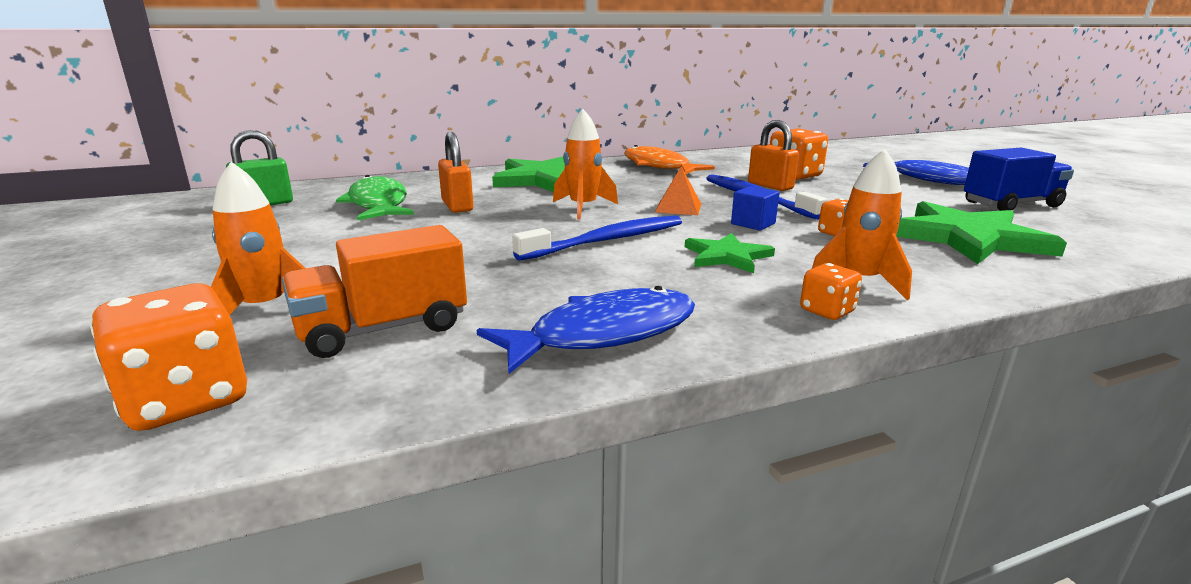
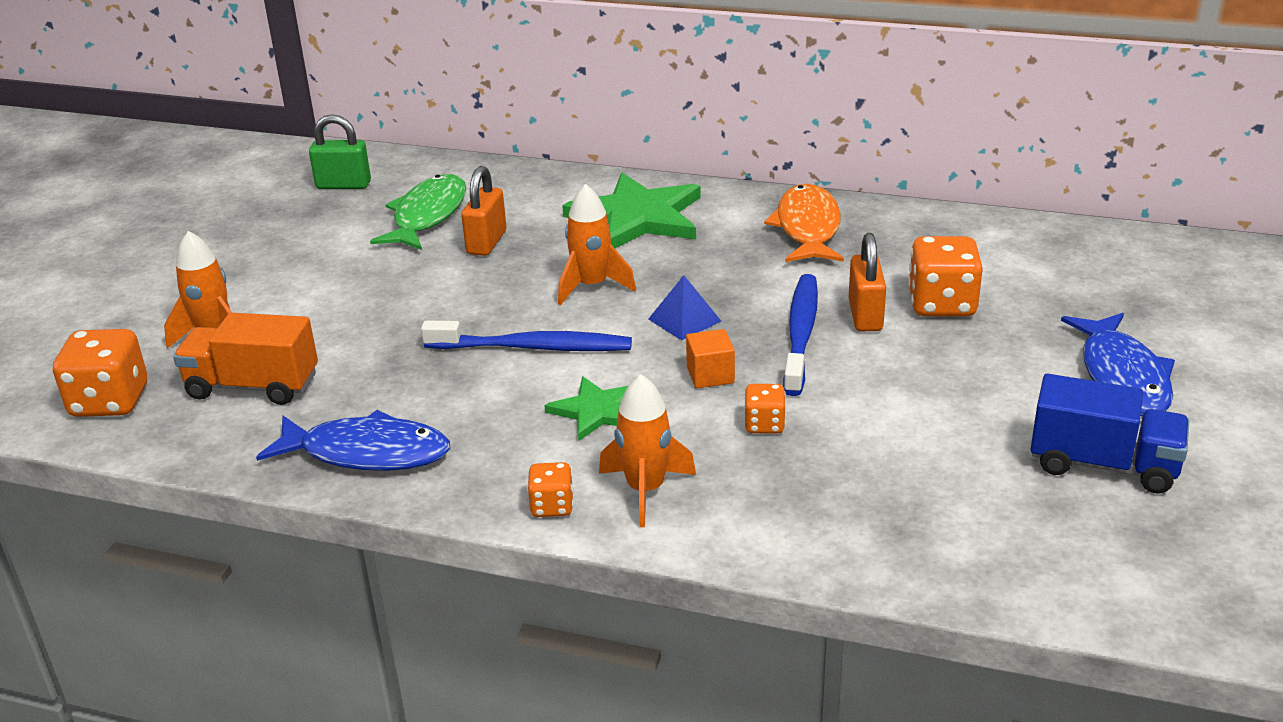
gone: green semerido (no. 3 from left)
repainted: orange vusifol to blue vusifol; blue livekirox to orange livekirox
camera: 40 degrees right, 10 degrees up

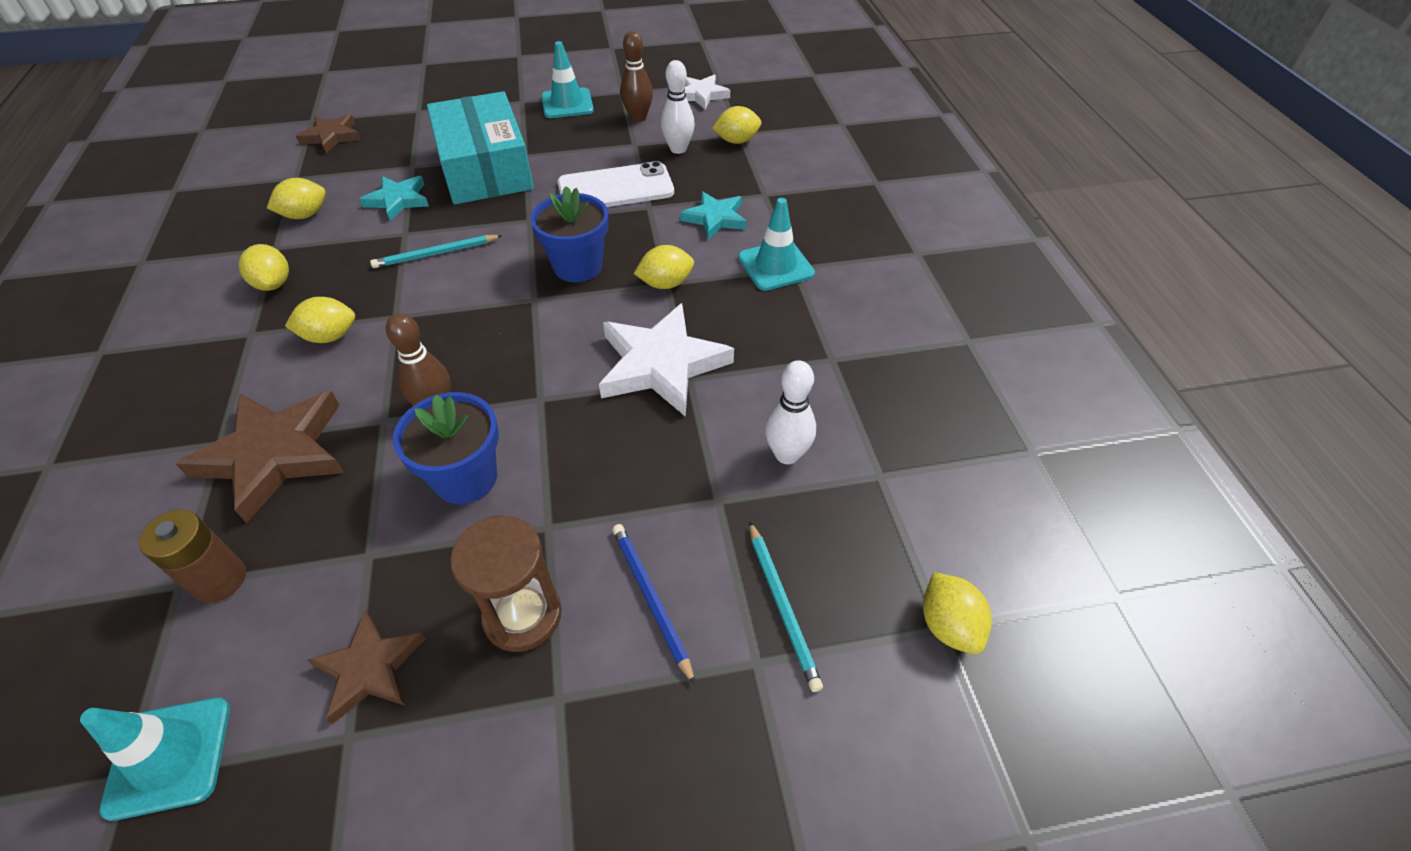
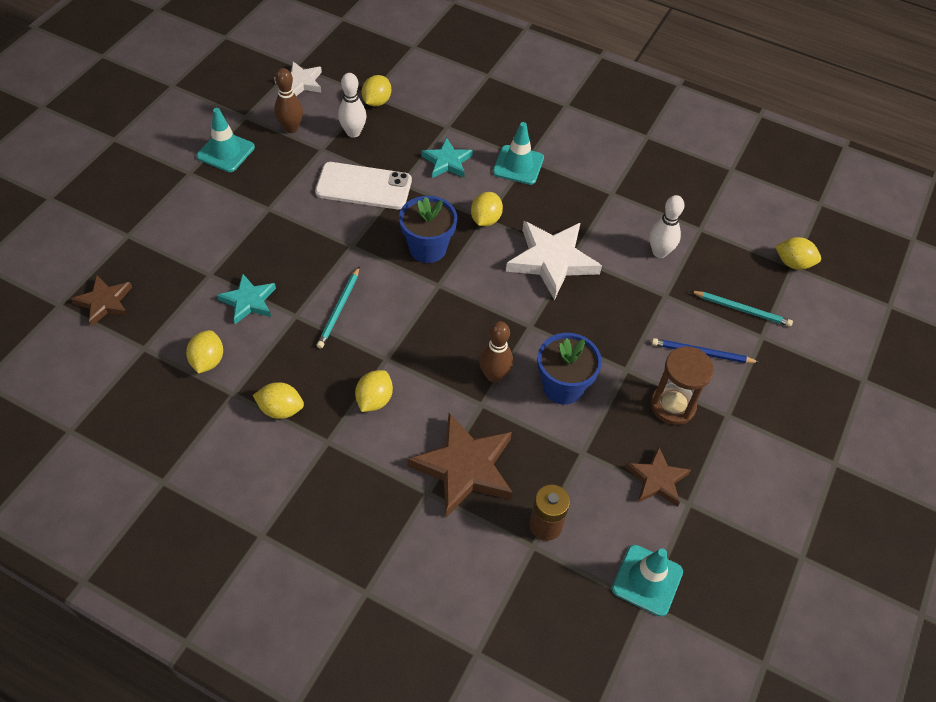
gone: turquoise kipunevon
rotated: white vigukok 75 degrees clockwise
camera: 55 degrees left, 5 degrees up

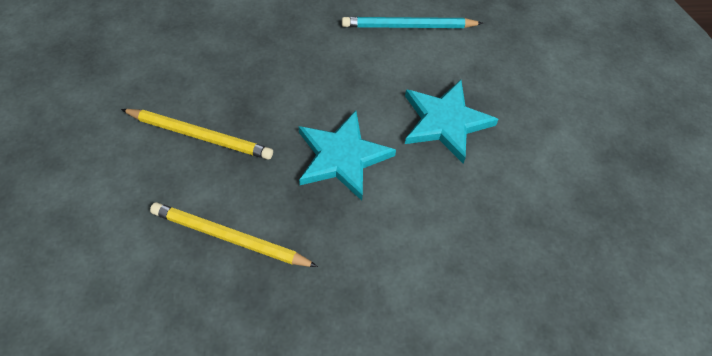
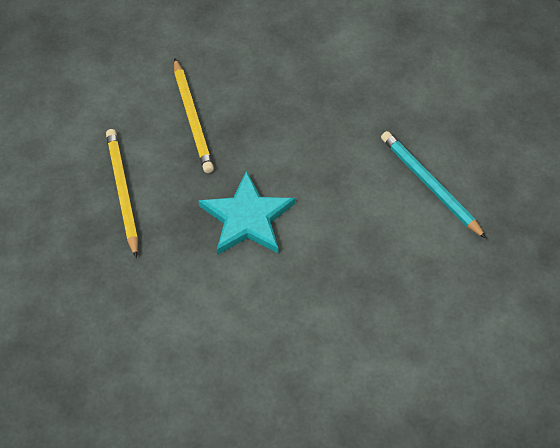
gone: turquoise semerido (no. 2 from left)
camera: 60 degrees right, 0 degrees up

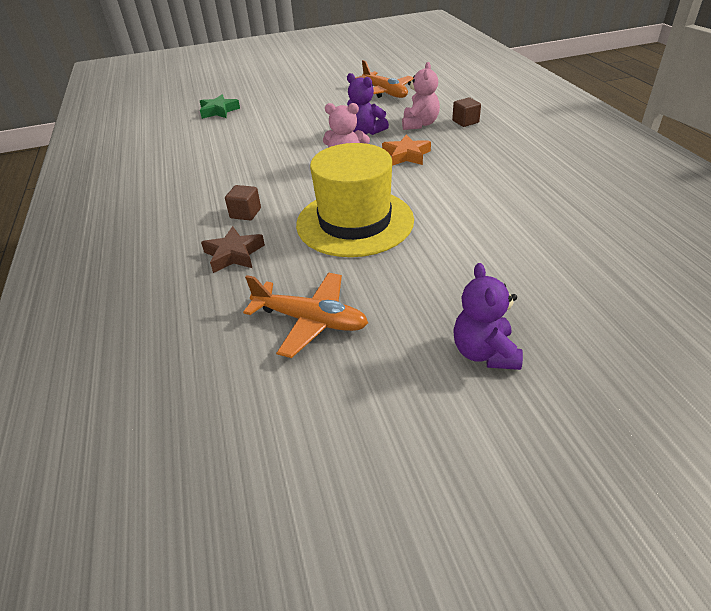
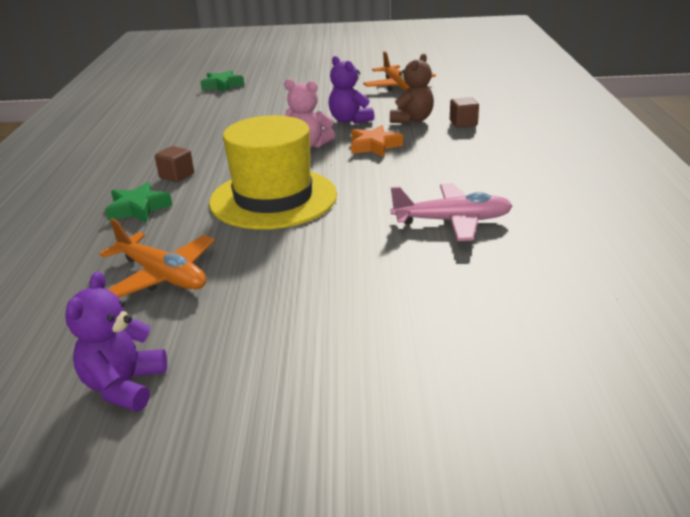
new: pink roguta
shifted: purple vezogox (no. 2 from left in the first image) to purple vezogox (no. 1 from left)
repainted: brown semerido to green semerido (no. 1 from left); pink vezogox (no. 2 from left) to brown vezogox
camera: 15 degrees right, 10 degrees down

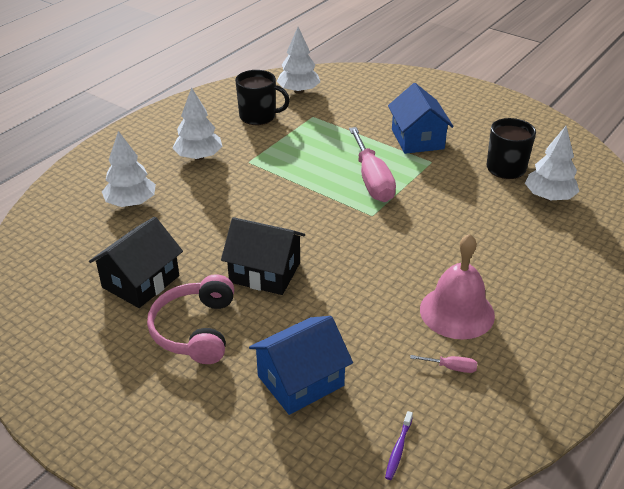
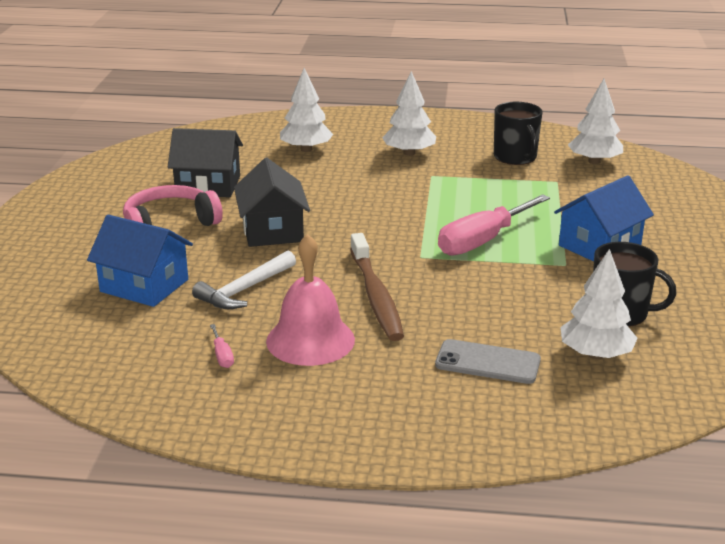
gone: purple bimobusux
new: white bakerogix; brown bimobusux; grey vigukok
camera: 60 degrees right, 10 degrees down

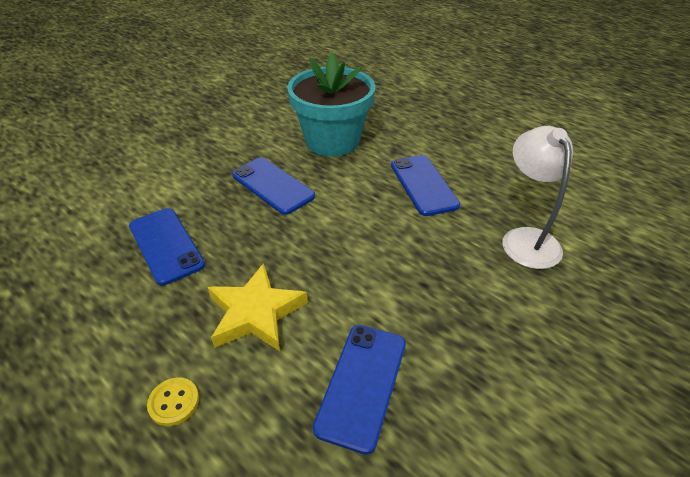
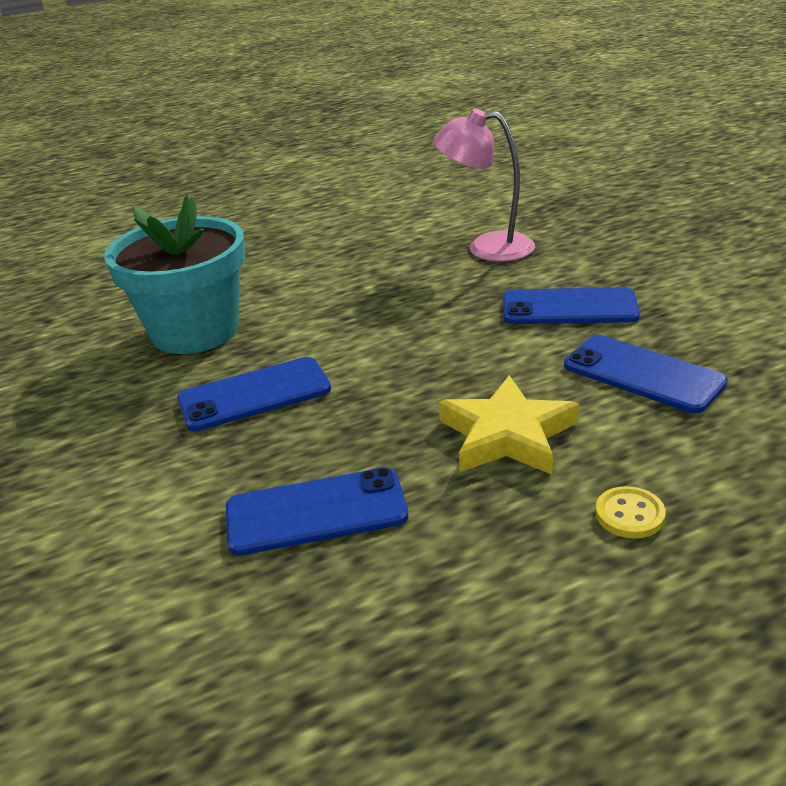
shifted: blue vigukok (no. 4 from left in the first image) to blue vigukok (no. 3 from left)
repainted: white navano to pink navano
camera: 65 degrees left, 10 degrees down

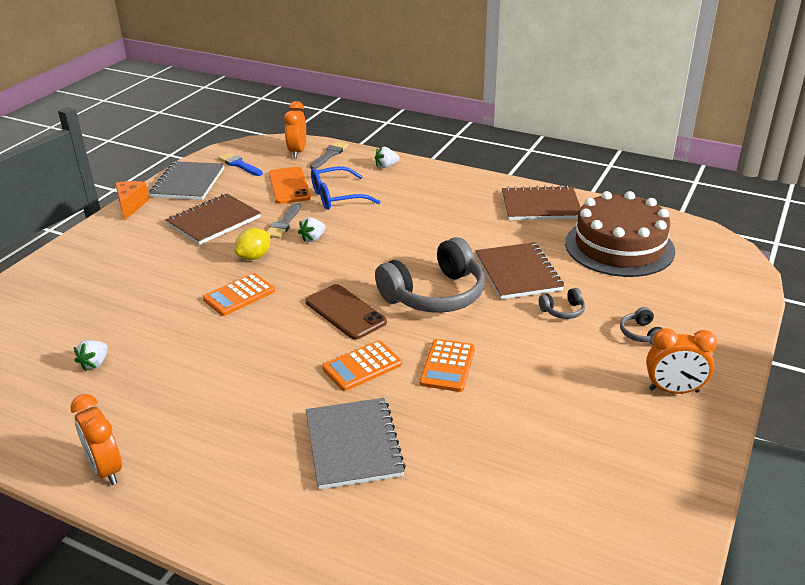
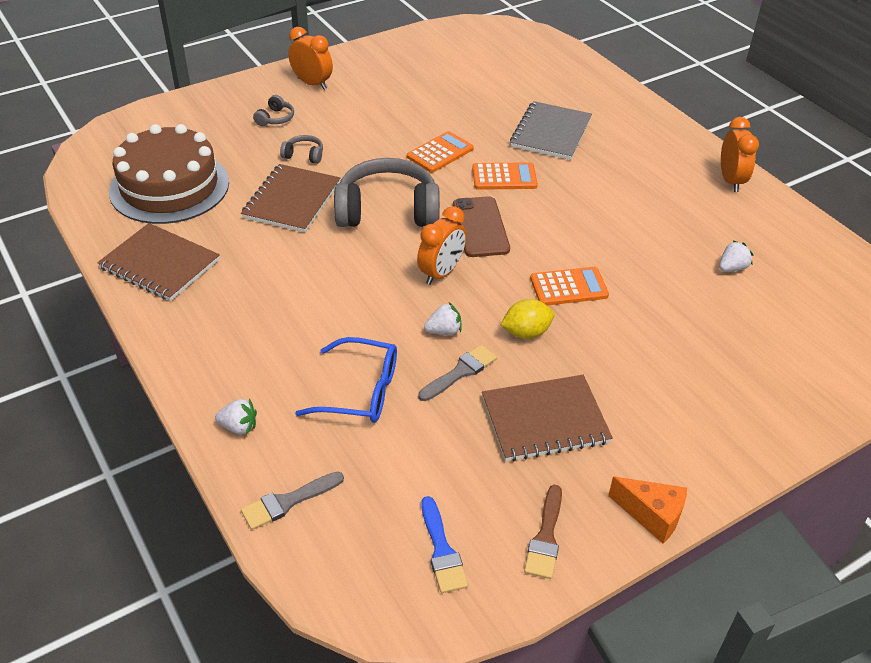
gone: orange vigukok
shifted: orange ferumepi (no. 2 from left)
swapped: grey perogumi (no. 1 from left) to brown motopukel
rotated: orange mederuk 90 degrees counterclockwise
camera: 150 degrees left, 10 degrees up

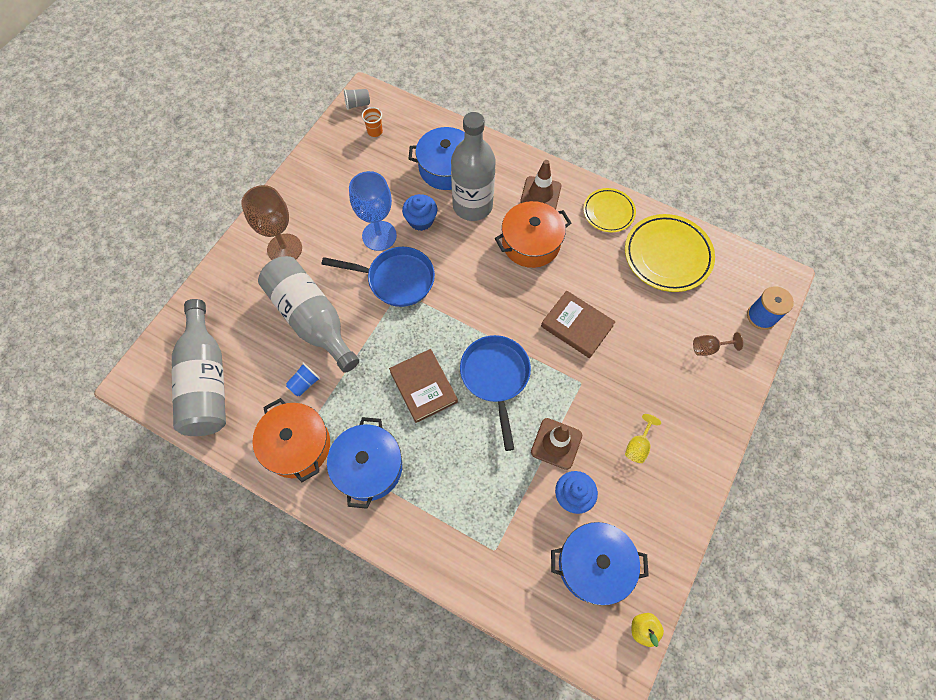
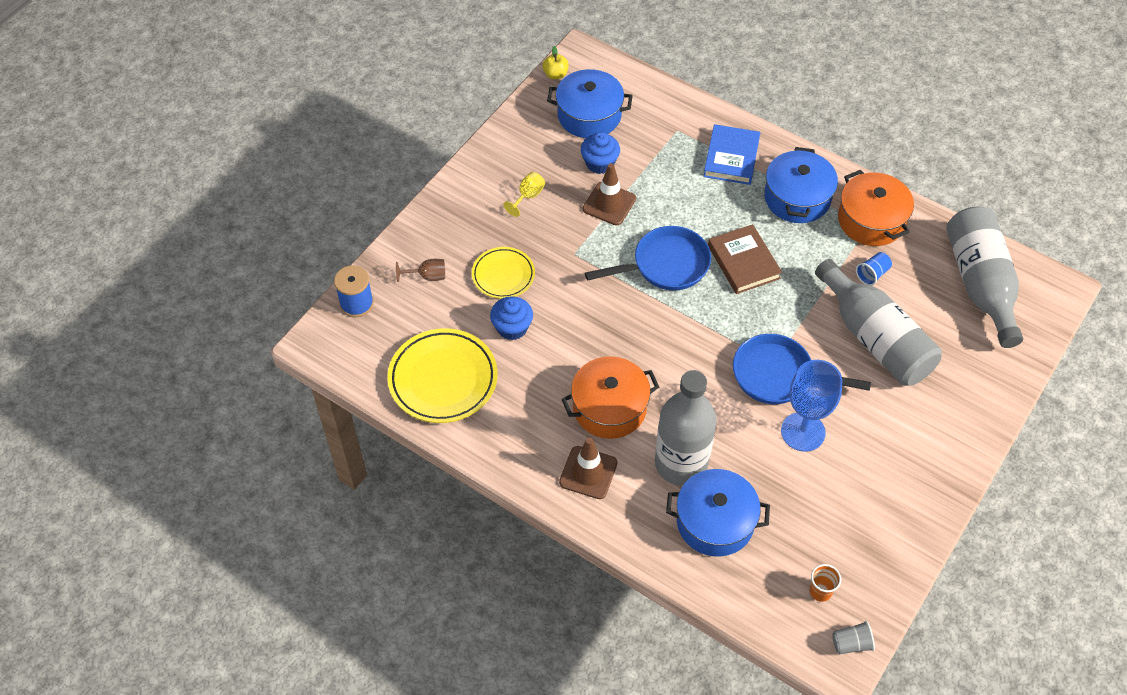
gone: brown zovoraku (no. 1 from left); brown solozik (no. 2 from left)
new: blue solozik
shifted: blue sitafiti (no. 1 from left); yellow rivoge (no. 1 from left in the first image) to yellow rivoge (no. 2 from left)
rotated: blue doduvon (no. 2 from left in the first image) 105 degrees counterclockwise
camera: 175 degrees left, 10 degrees down

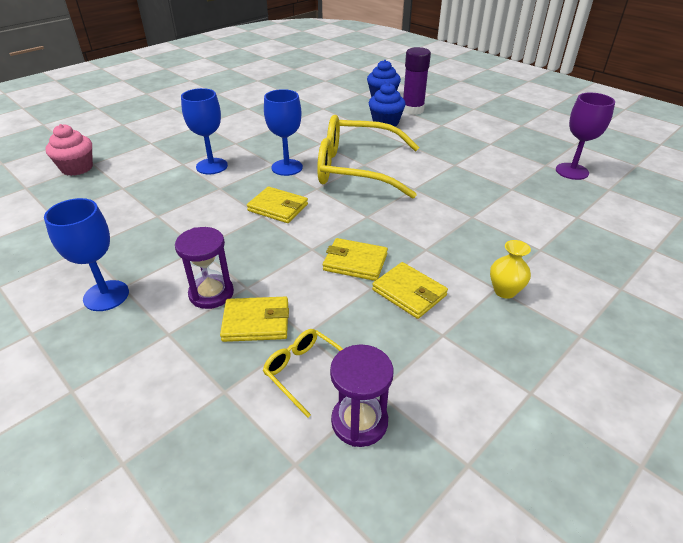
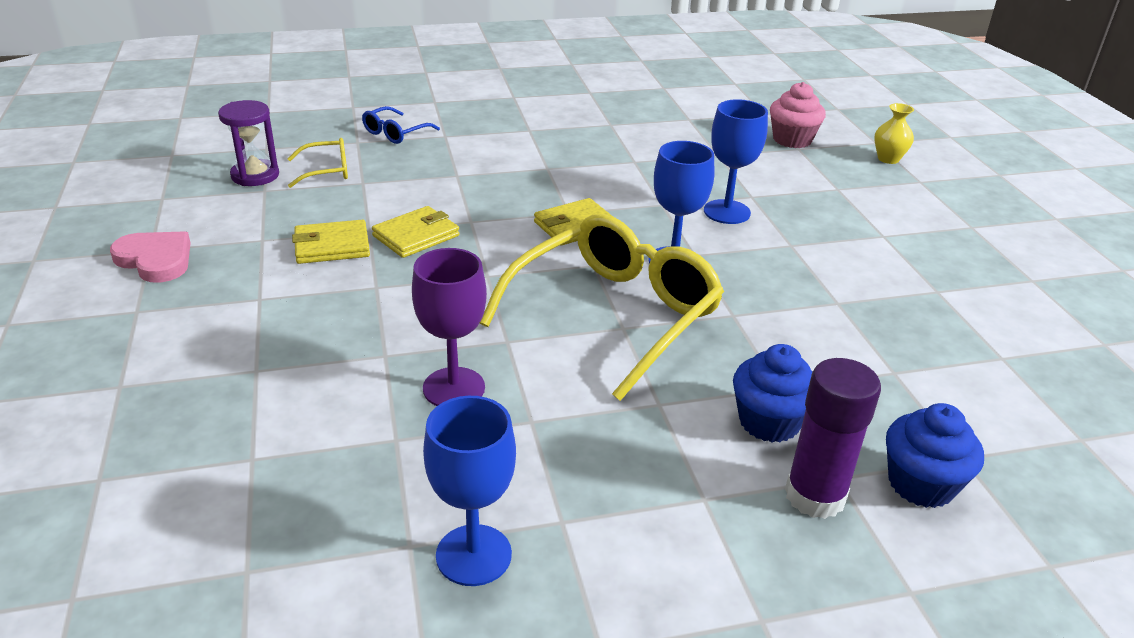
gone: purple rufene (no. 1 from left); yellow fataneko (no. 1 from left)
new: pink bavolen; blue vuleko
shifted: blue zovoraku (no. 1 from left); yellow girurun; purple zovoraku
camera: 120 degrees right, 5 degrees down

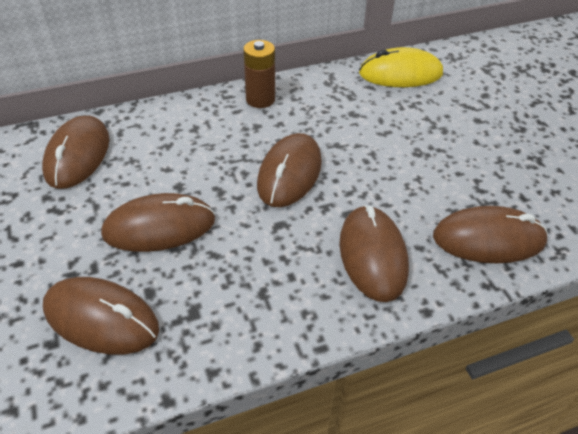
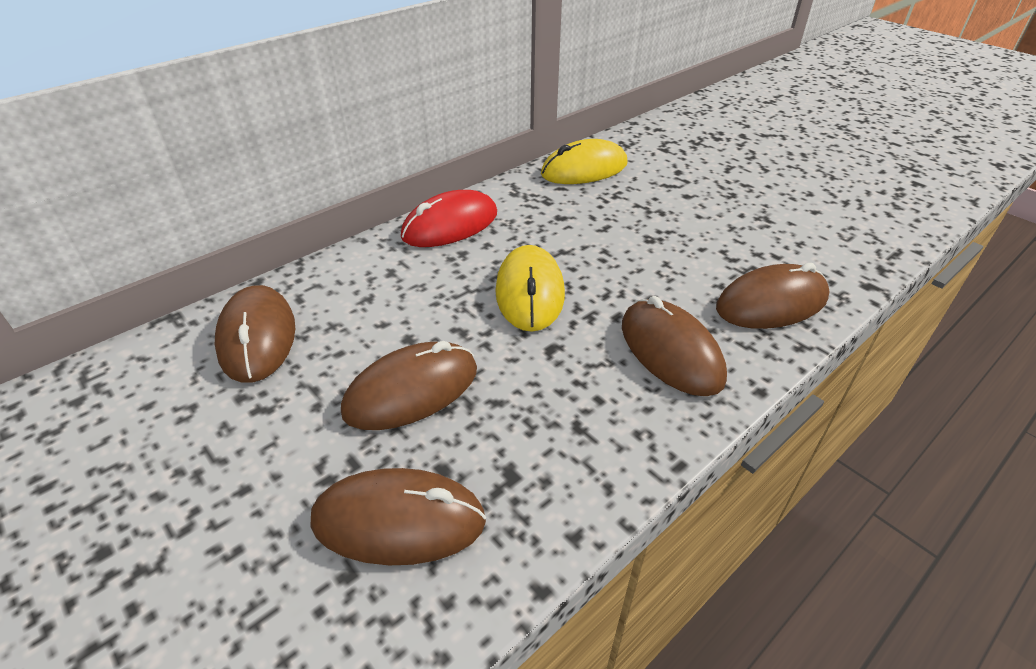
swapped: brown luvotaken to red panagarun
repainted: brown panagarun (no. 4 from left) to yellow panagarun (no. 1 from left)
camera: 20 degrees left, 5 degrees down

